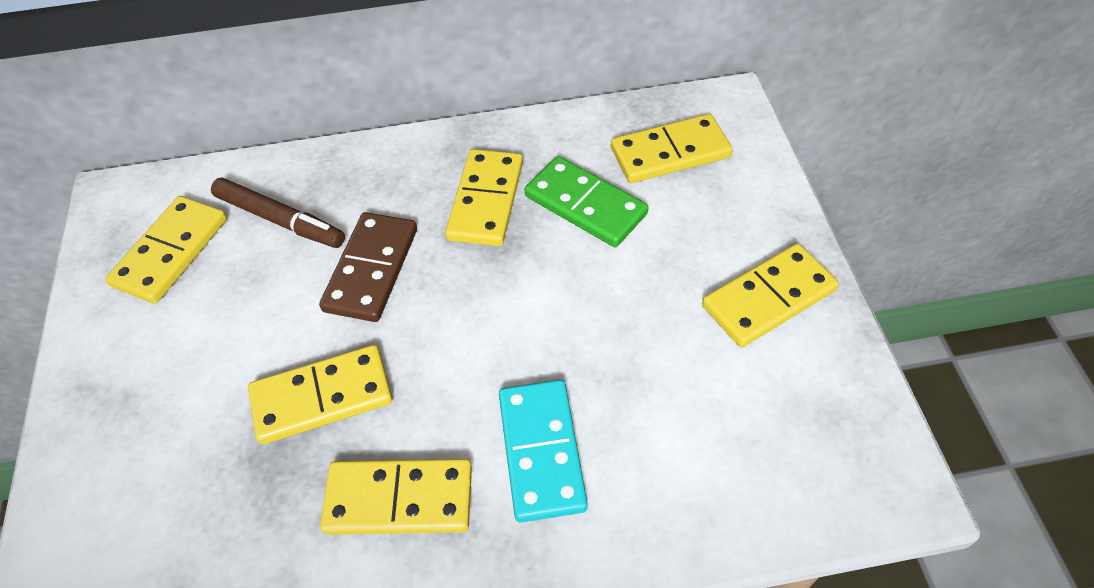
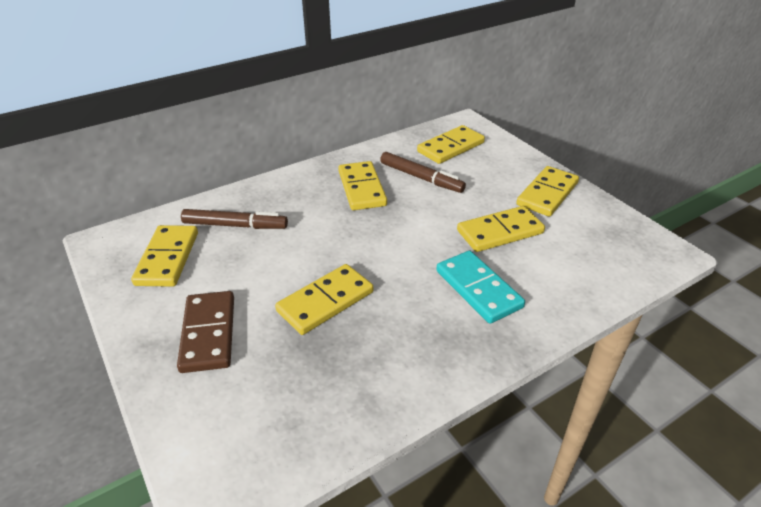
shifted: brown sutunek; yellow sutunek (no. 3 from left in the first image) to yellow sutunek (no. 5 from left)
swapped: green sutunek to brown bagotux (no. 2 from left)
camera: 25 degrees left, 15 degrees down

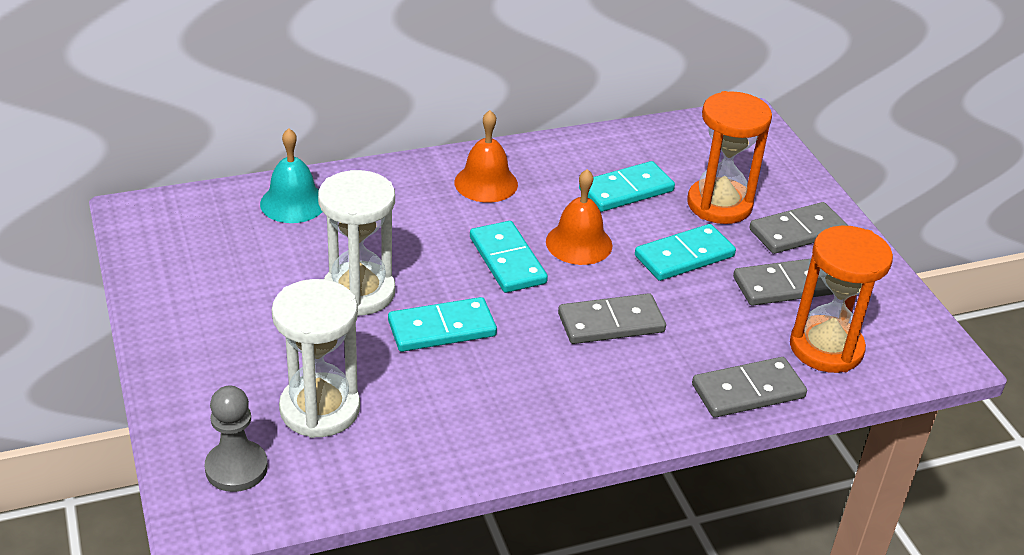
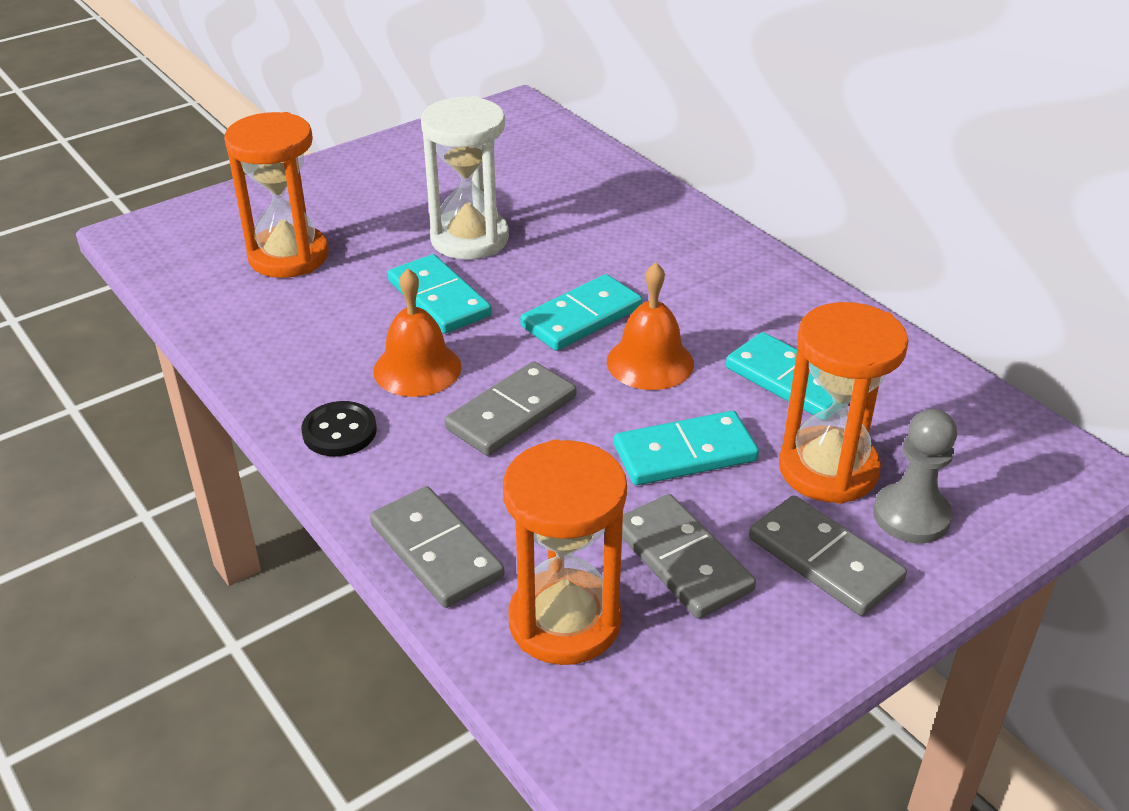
gone: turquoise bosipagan
new: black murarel
shifted: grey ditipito; orange bosipagan (no. 1 from left)
repainted: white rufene (no. 1 from left) to orange rufene (no. 1 from left)
rotated: grey sutunek (no. 1 from left in the first image) 75 degrees clockwise; turquoise sutunek (no. 4 from left in the first image) 60 degrees counterclockwise
camera: 75 degrees right, 0 degrees up

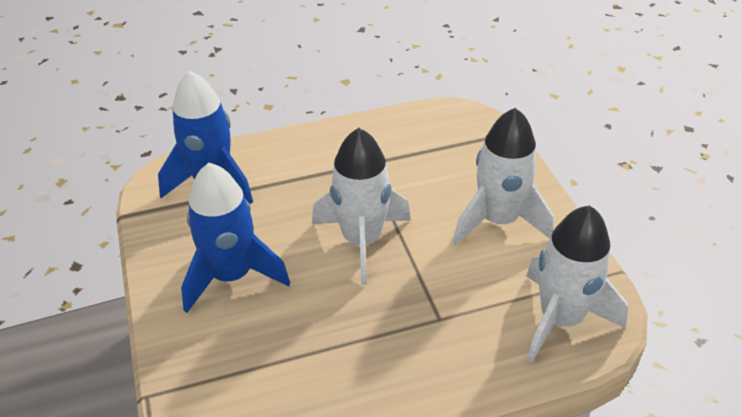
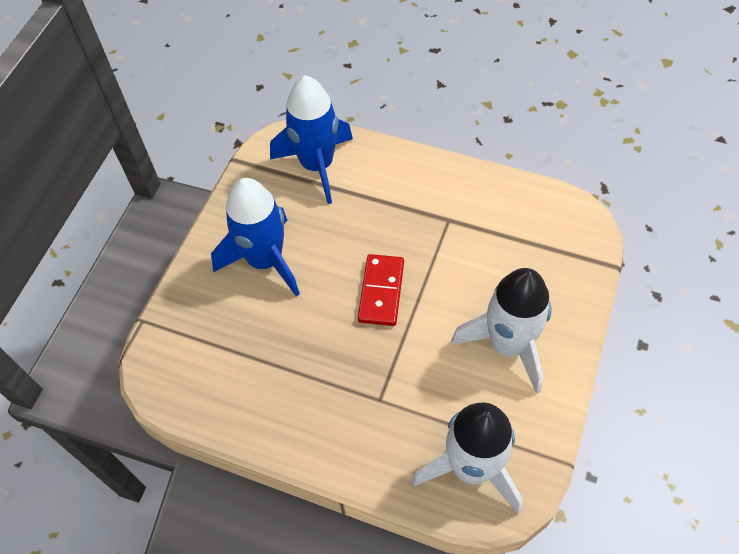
swapped: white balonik (no. 1 from left) to red sutunek
camera: 40 degrees right, 15 degrees up

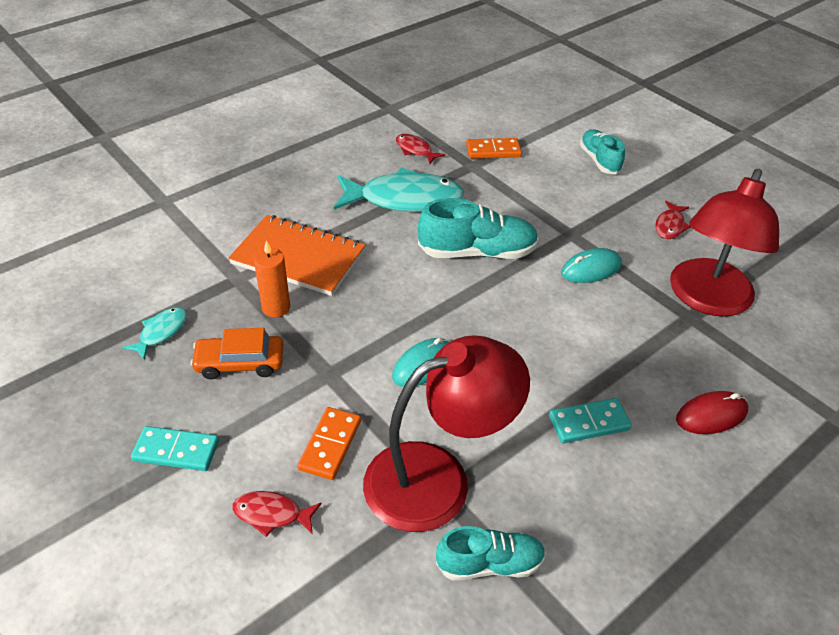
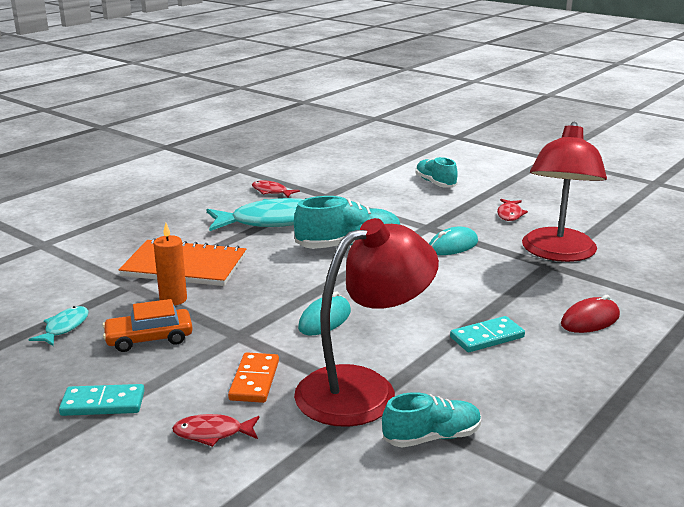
gone: orange sutunek (no. 2 from left)
camera: 10 degrees left, 20 degrees down

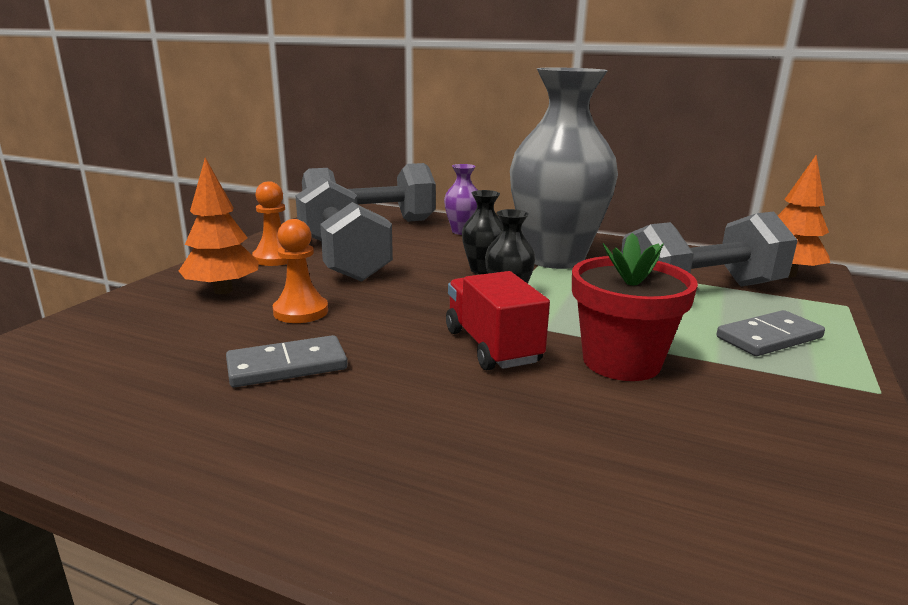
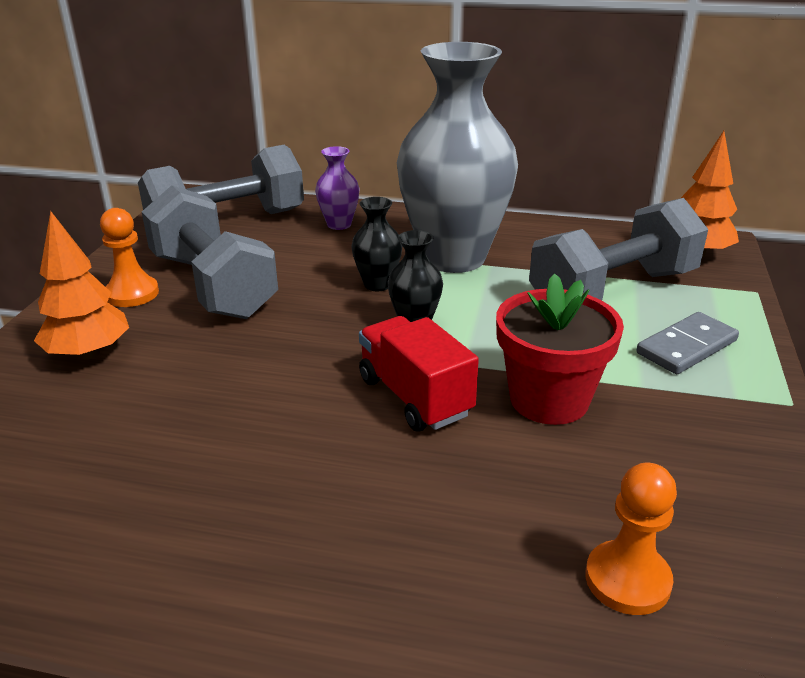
gone: grey sutunek (no. 1 from left)
shifted: orange ditipito (no. 2 from left)
camera: 10 degrees left, 10 degrees up

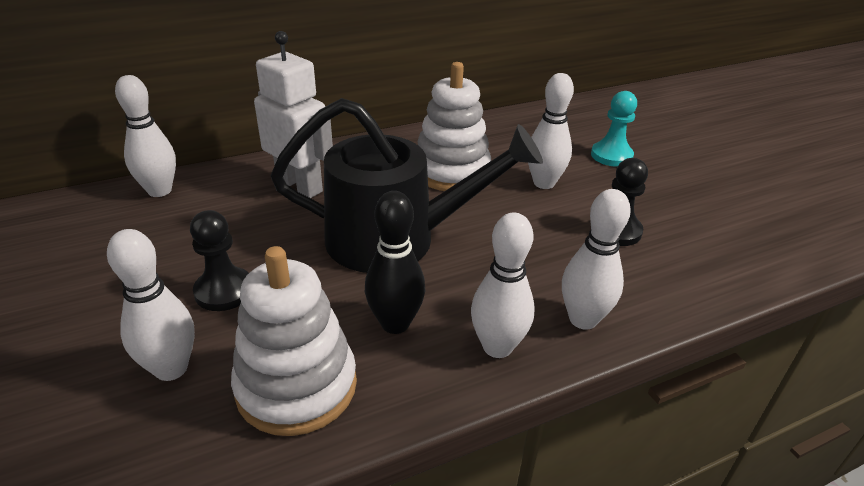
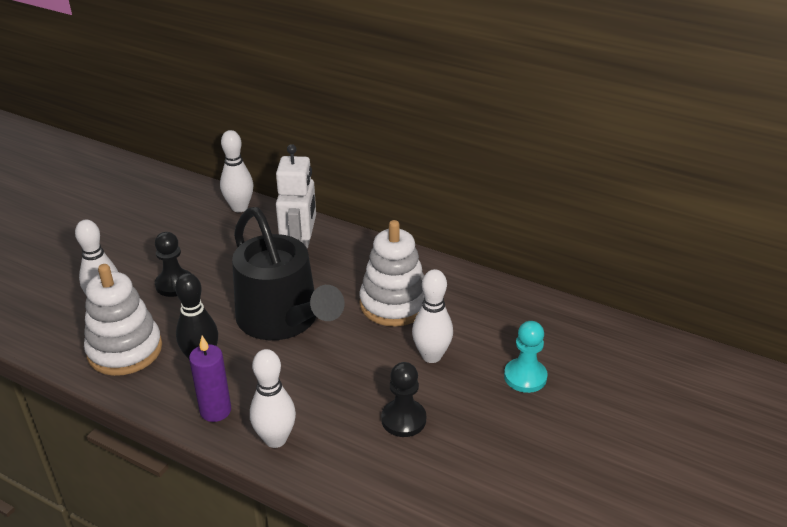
swapped: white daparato (no. 3 from left) to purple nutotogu
camera: 55 degrees right, 0 degrees up

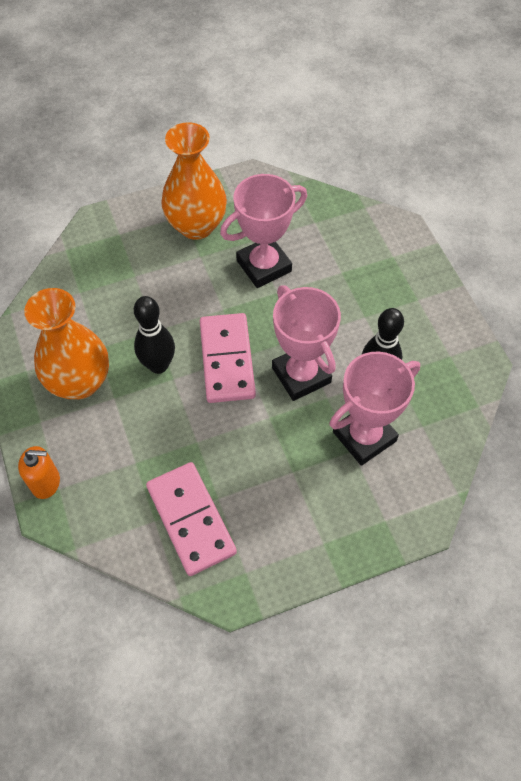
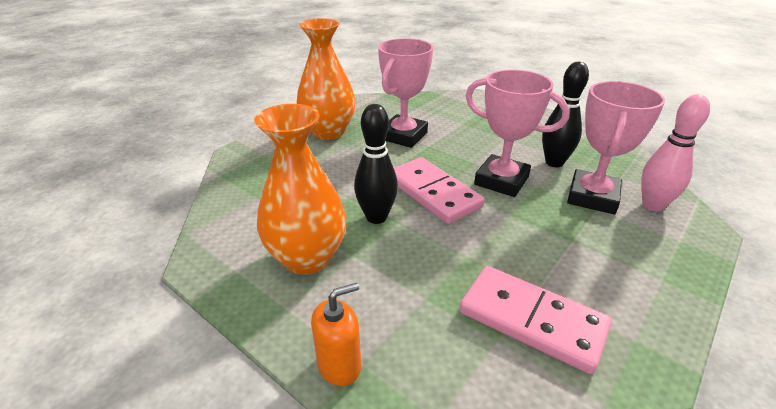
new: pink daparato
camera: 30 degrees left, 25 degrees down

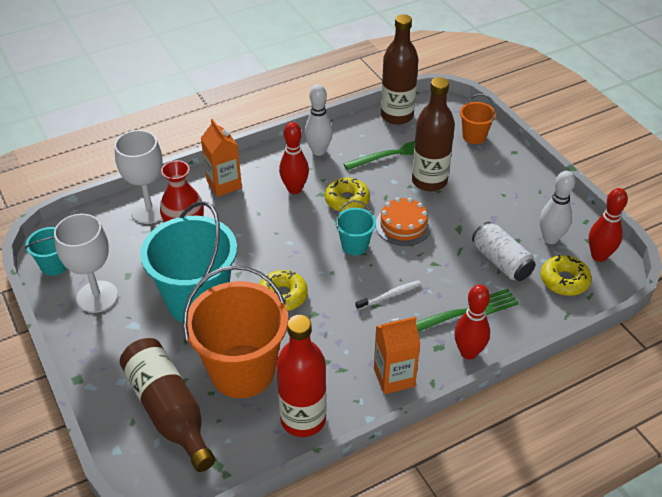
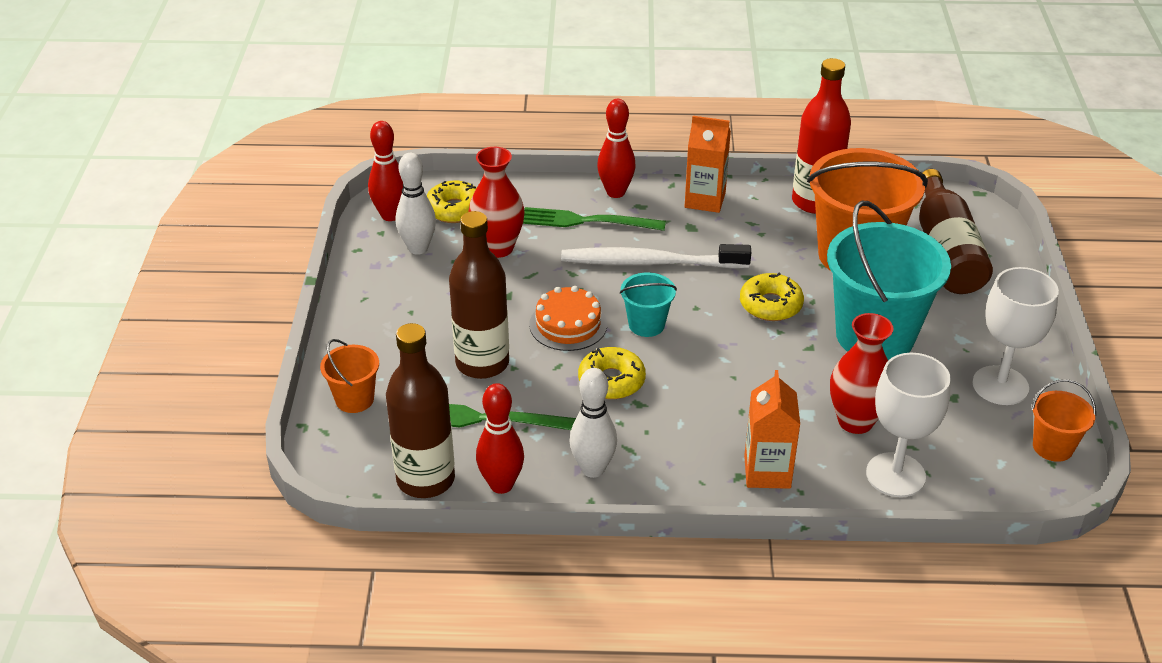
shifted: red daparato (no. 1 from left in the first image) to red daparato (no. 2 from left)
swapped: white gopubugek to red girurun (no. 1 from left)
repainted: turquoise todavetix (no. 1 from left) to orange todavetix (no. 3 from left)
scaled: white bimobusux x2.11
camera: 150 degrees left, 5 degrees down

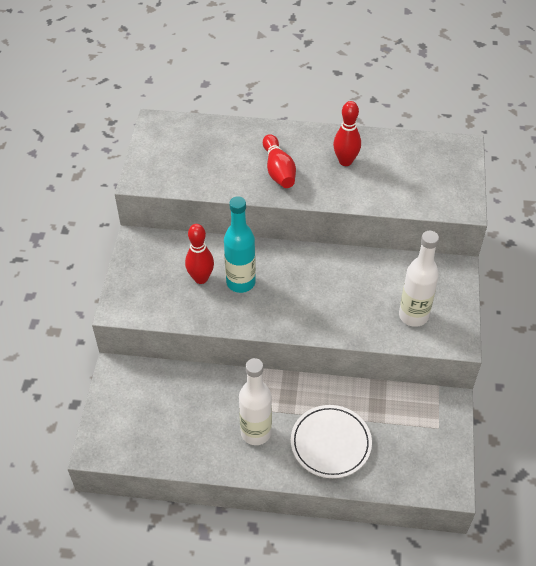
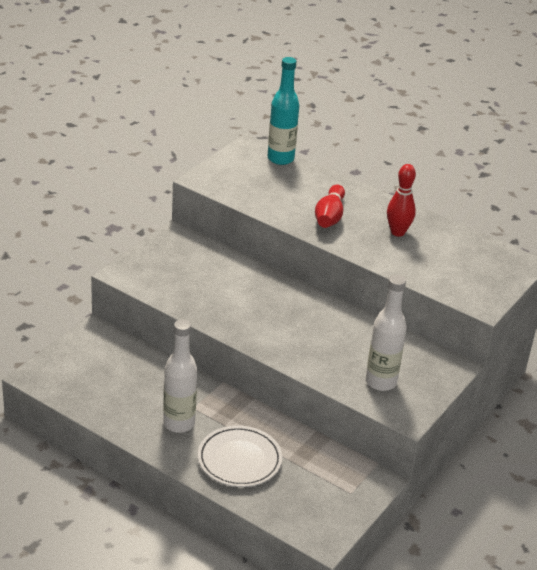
gone: red daparato (no. 1 from left)
shifted: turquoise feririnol
camera: 25 degrees right, 15 degrees down

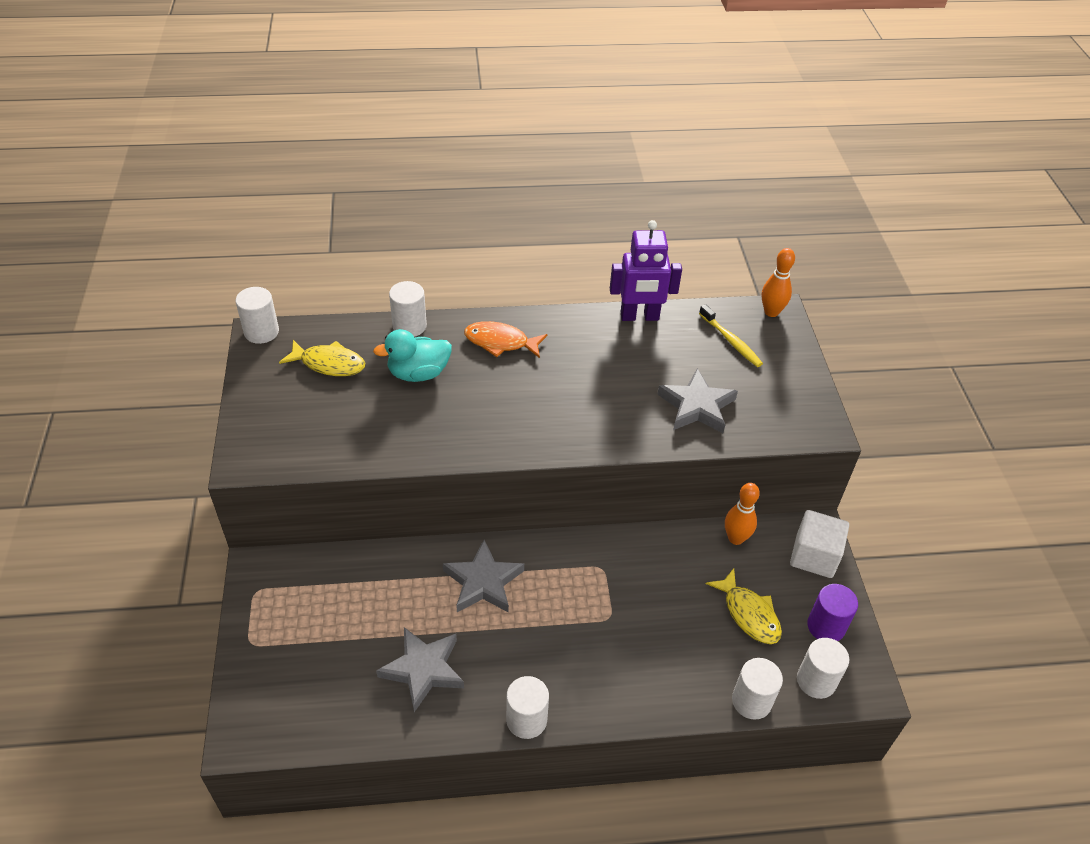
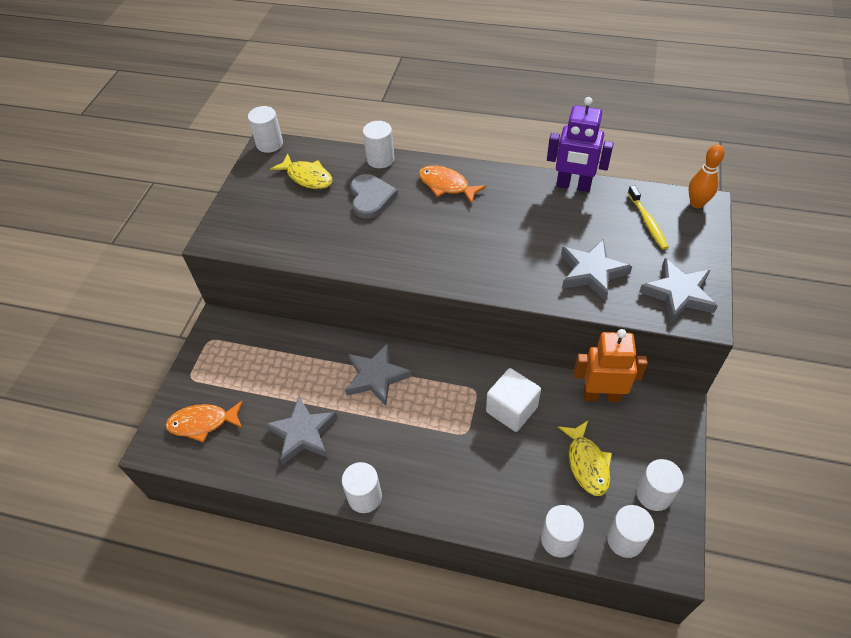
new: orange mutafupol (no. 1 from left); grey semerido (no. 4 from left)
shifted: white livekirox
swapped: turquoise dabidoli to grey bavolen; orange daparato (no. 1 from left) to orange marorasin
repainted: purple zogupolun to white zogupolun (no. 6 from left)
camera: 25 degrees right, 5 degrees up

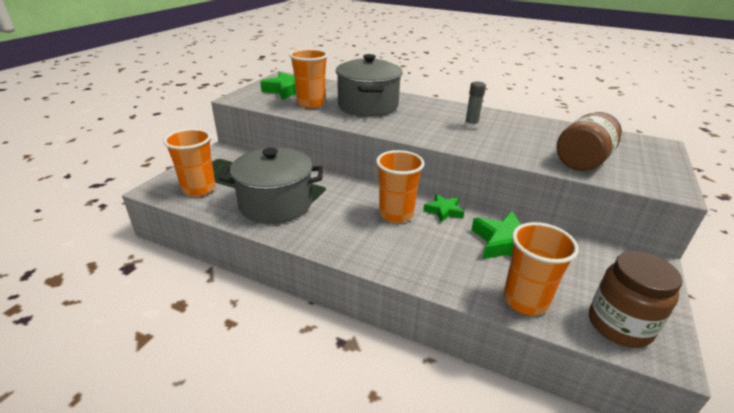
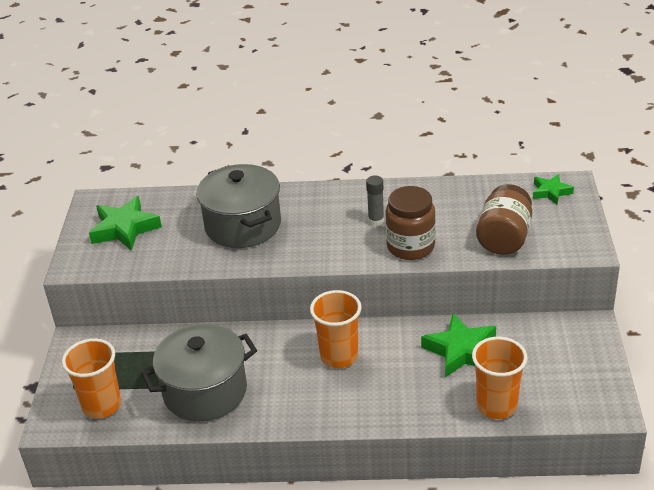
gone: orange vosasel (no. 2 from left)
shifted: green semerido (no. 2 from left in the first image) to green semerido (no. 3 from left); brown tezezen (no. 2 from left in the first image) to brown tezezen (no. 1 from left)
camera: 20 degrees left, 5 degrees up

